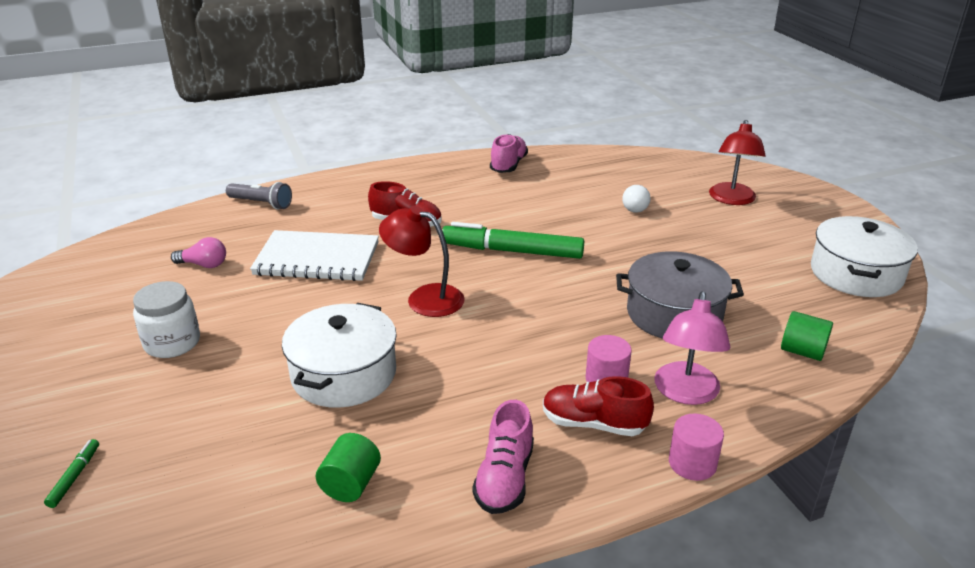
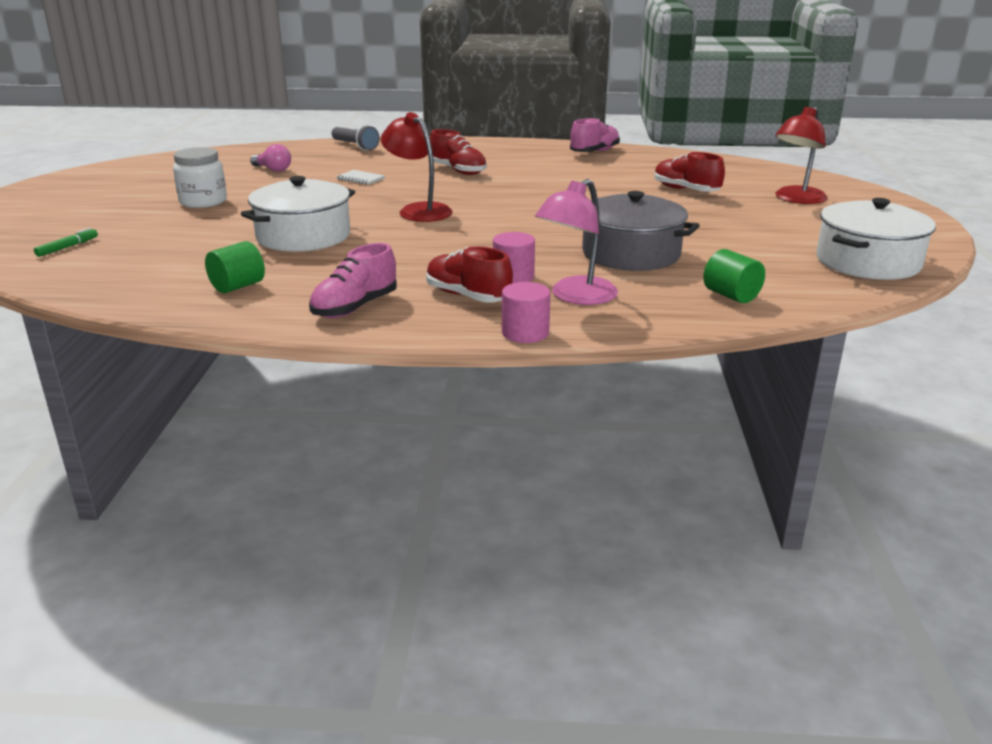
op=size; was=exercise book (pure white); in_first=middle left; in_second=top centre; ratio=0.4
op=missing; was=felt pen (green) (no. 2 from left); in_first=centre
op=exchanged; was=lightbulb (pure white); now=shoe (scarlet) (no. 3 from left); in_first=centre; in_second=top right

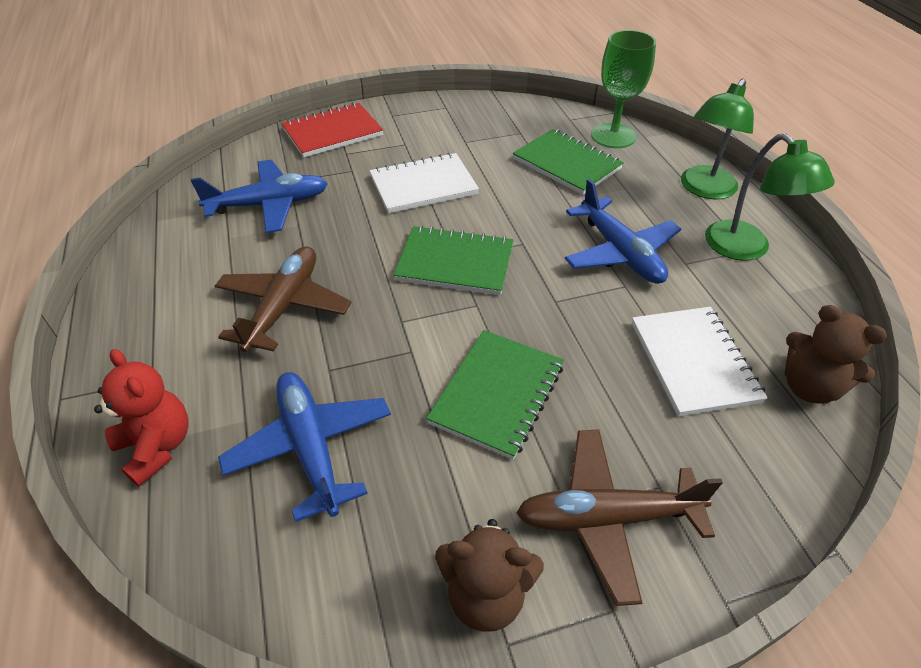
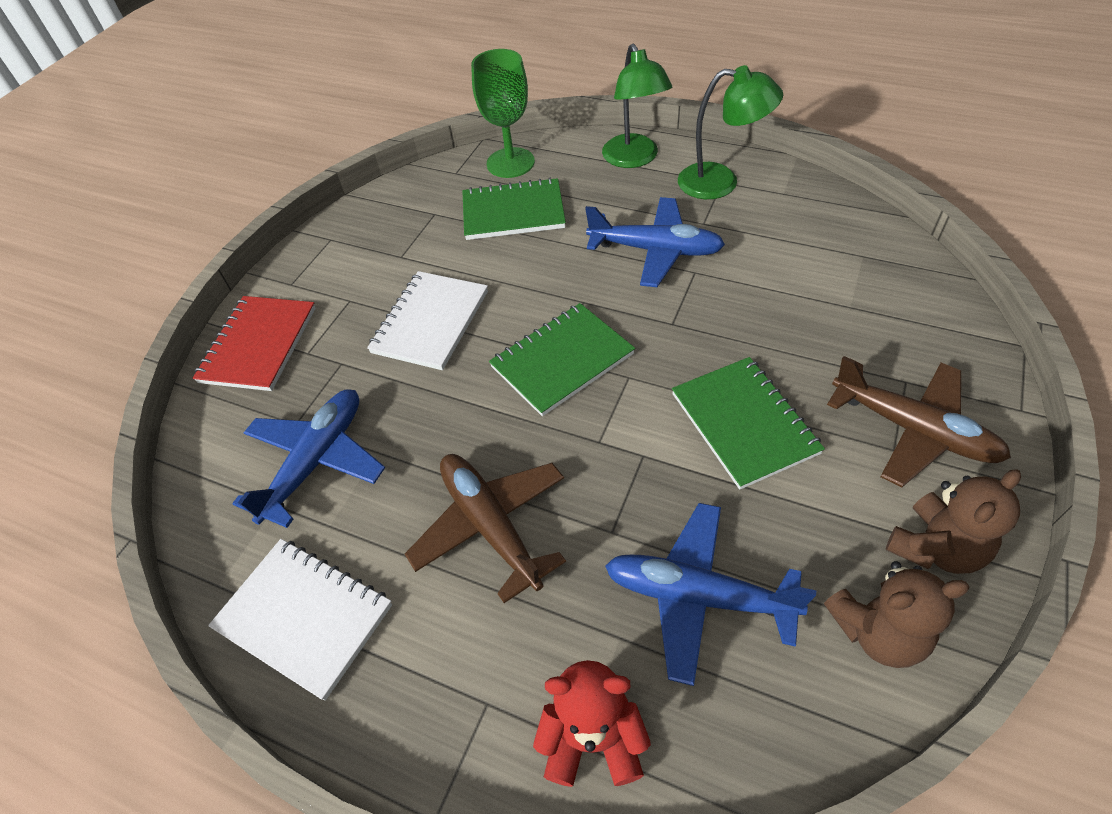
op=spun; was=toy plane (dark brown) (no. 2 from left); in_first=bottom right; in_second=middle right; clockwise=-90
op=relocated; was=exercise book (pure white) (no. 2 from left in the first image); now=exercise book (pure white) (no. 1 from left); in_first=middle right; in_second=bottom left
op=relocated; was=stuffed bear (dark brown) (no. 2 from left in the first image); now=stuffed bear (dark brown) (no. 1 from left); in_first=middle right; in_second=bottom right

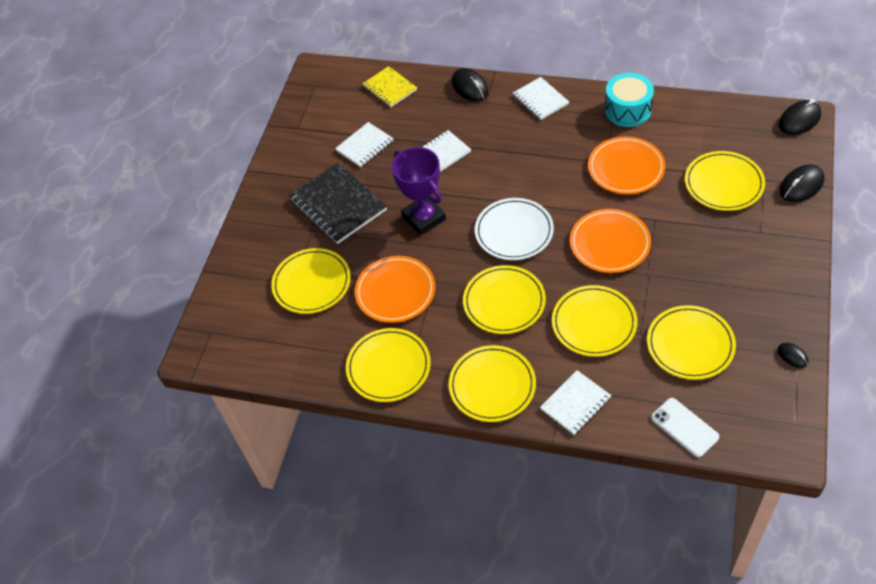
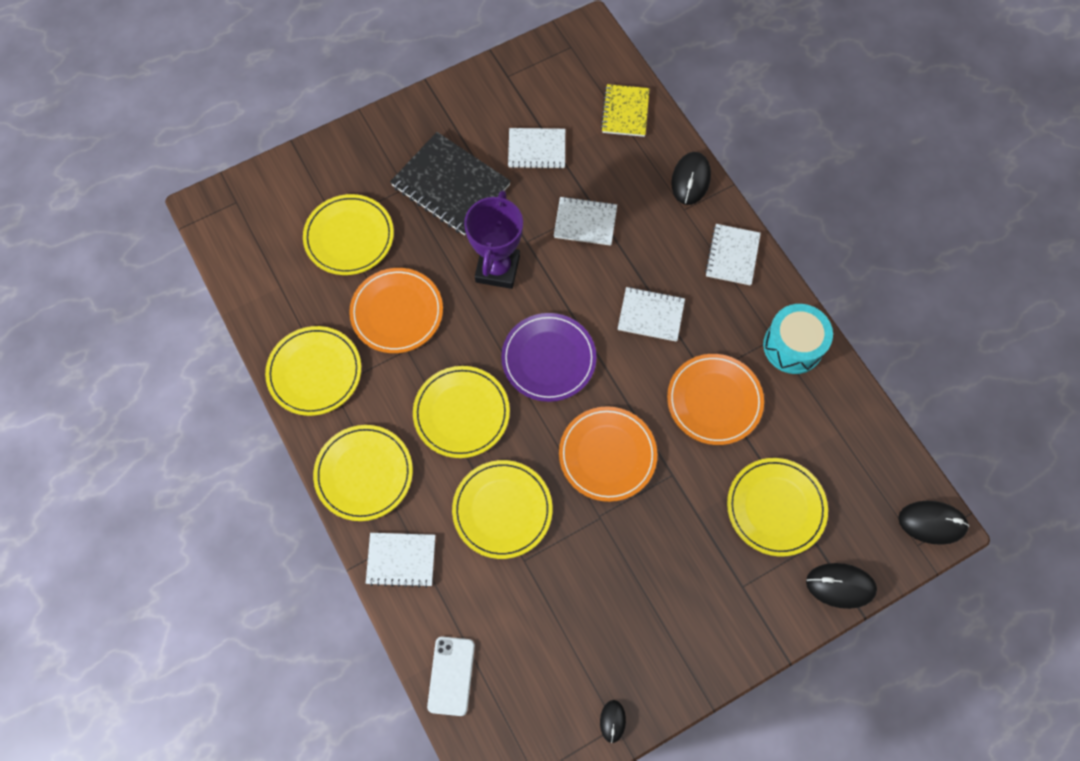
op=spun; was=exercise book (ebony); in_first=centre; in_second=top centre; clockwise=-60
op=colour; was=plate (pure white); now=plate (royal purple); in_first=centre; in_second=centre
op=missing; was=plate (yellow) (no. 6 from left); in_first=middle right
op=appeared; now=exercise book (pure white) (no. 4 from left); in_second=centre

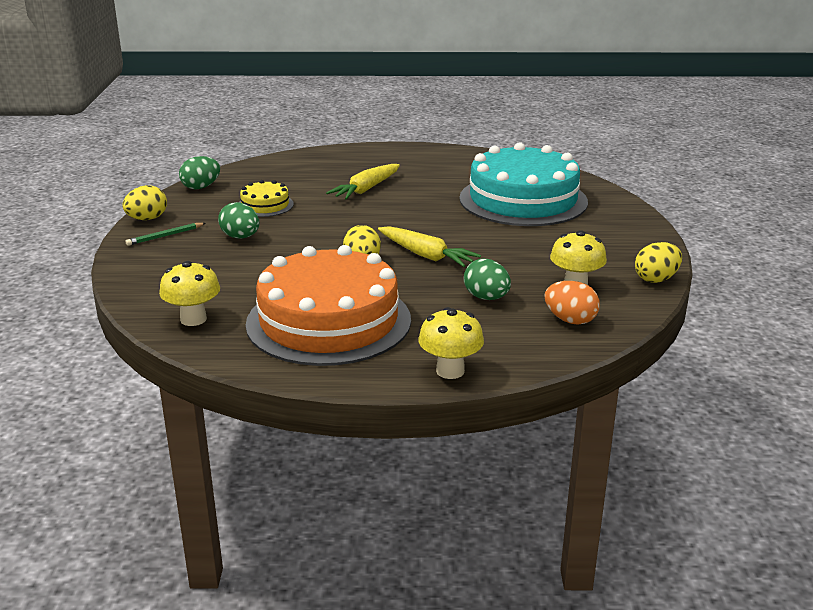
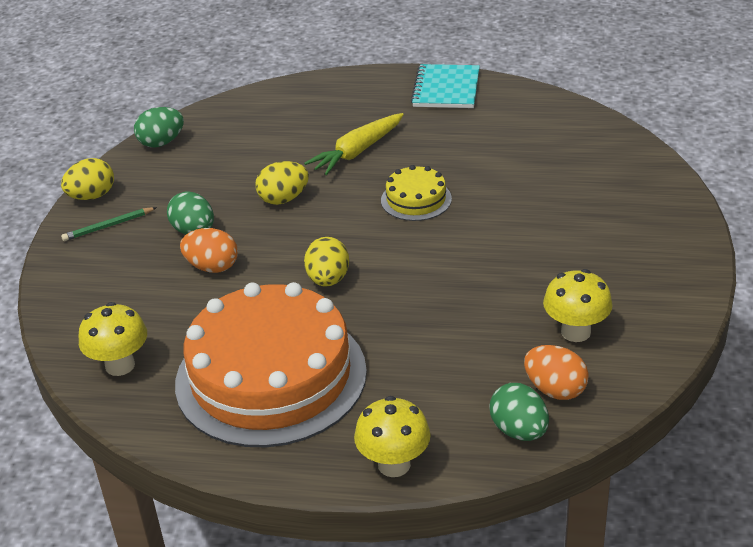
op=relocated; was=gateau (yellow); in_first=top left; in_second=centre
op=missing; was=root vegetable (yellow) (no. 2 from left); in_first=centre
op=missing; was=gateau (teal); in_first=top centre
op=relocated; was=egg (green) (no. 3 from left); in_first=centre; in_second=bottom right
op=relocated; was=egg (yellow) (no. 3 from left in the first image); now=egg (yellow) (no. 2 from left); in_first=middle right; in_second=centre
op=appeared; now=egg (orange-coloured) (no. 1 from left); in_second=middle left
op=appeared; now=exercise book (teal); in_second=top centre

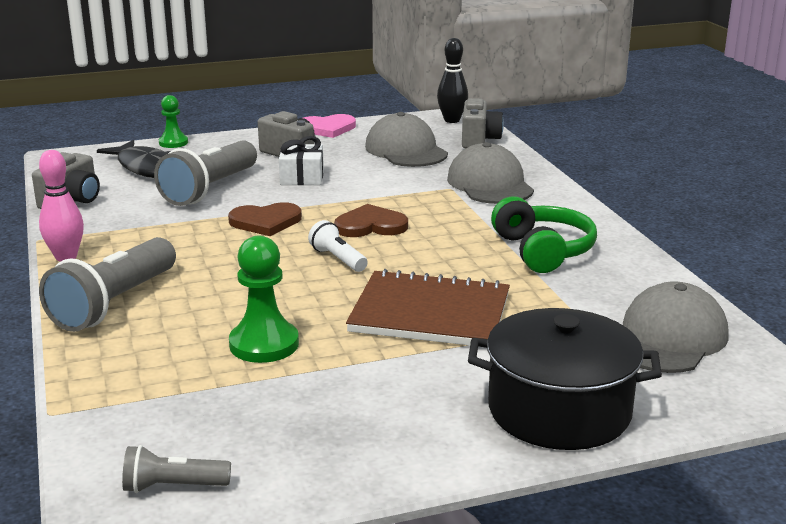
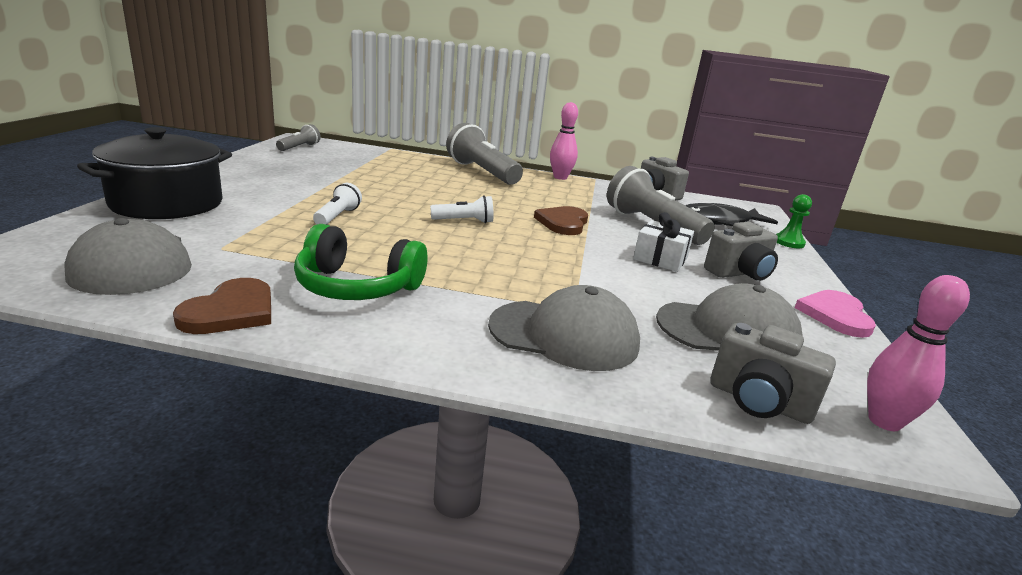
op=missing; was=chess pawn (green) (no. 2 from left); in_first=centre
op=relocated; was=love heart (dark brown) (no. 2 from left in the first image); now=love heart (dark brown) (no. 1 from left); in_first=centre; in_second=middle left
op=exchanged; was=exercise book (dark brown); now=flashlight (pure white) (no. 1 from left); in_first=centre; in_second=middle left
op=colour; was=bowling pin (ebony); now=bowling pin (pink) (no. 2 from left); in_first=top centre; in_second=middle right

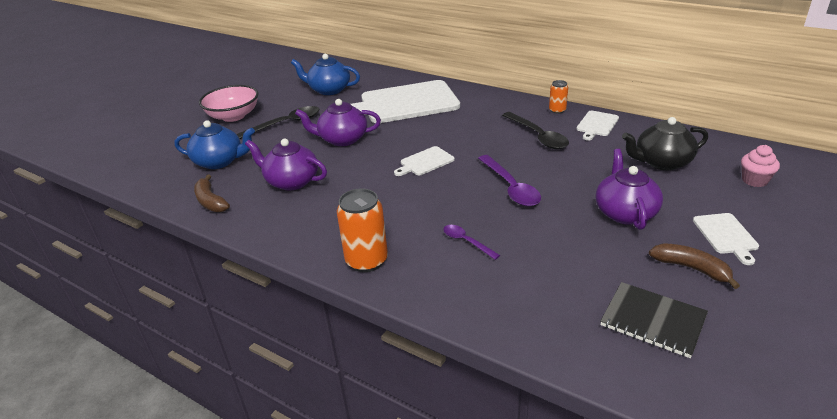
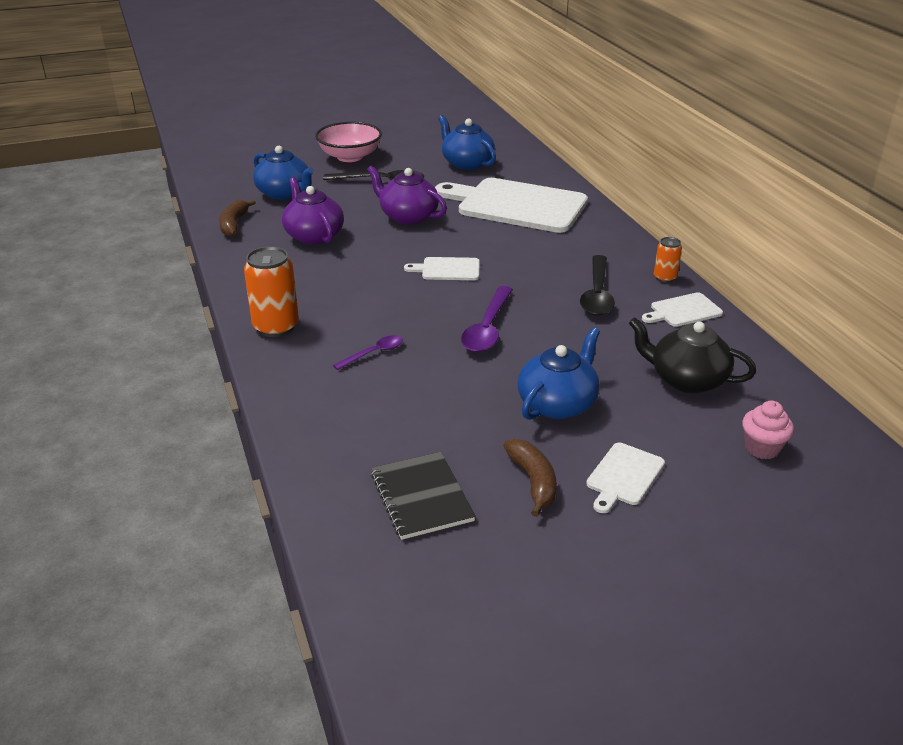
op=spun; was=tablespoon (royal purple) (no. 1 from left); in_first=centre; in_second=centre; clockwise=60
op=colour; was=tea pot (royal purple) (no. 3 from left); now=tea pot (cobalt) (no. 3 from left); in_first=middle right; in_second=centre

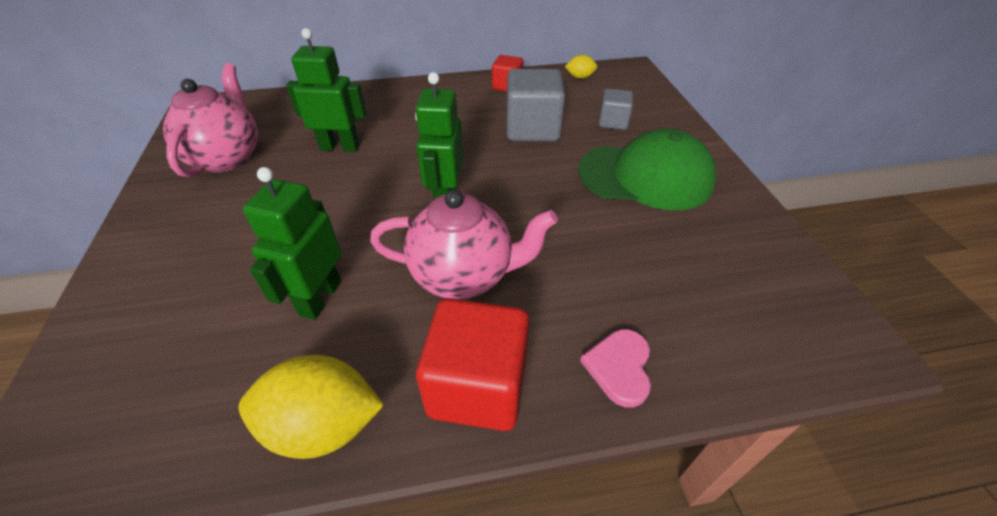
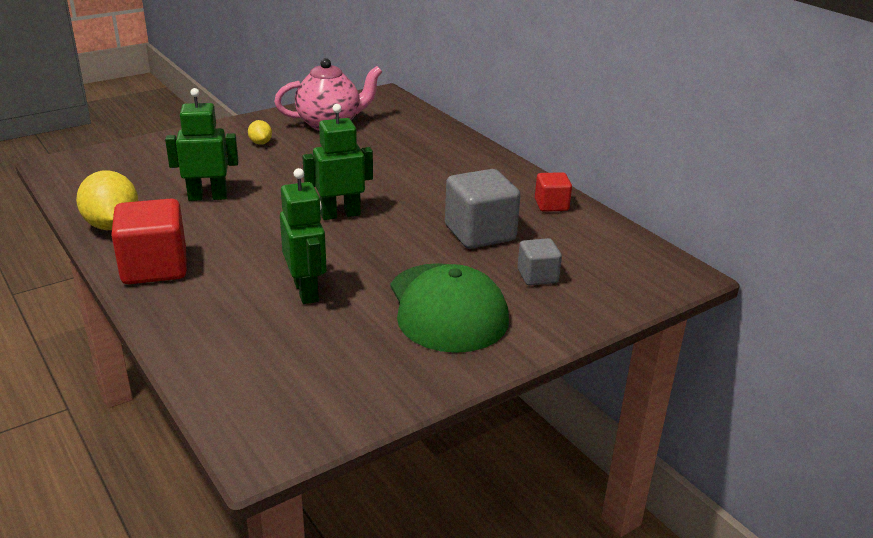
op=relocated; was=toy robot (green) (no. 2 from left); in_first=top left; in_second=centre
op=missing; was=tea pot (pink) (no. 2 from left); in_first=centre
op=relocated; was=toy lemon (yellow) (no. 2 from left); in_first=top centre; in_second=top left
op=missing; was=love heart (pink); in_first=bottom centre

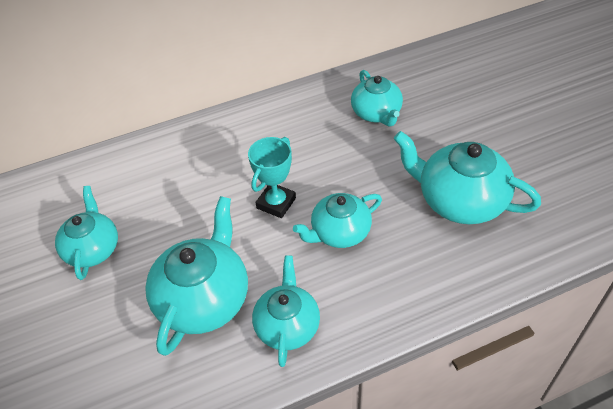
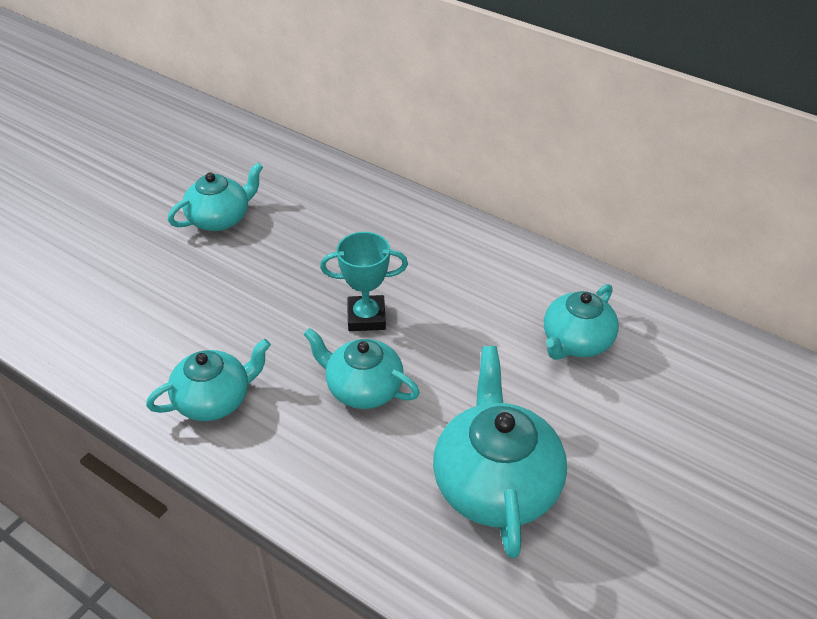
op=missing; was=tea pot (teal) (no. 2 from left); in_first=bottom left

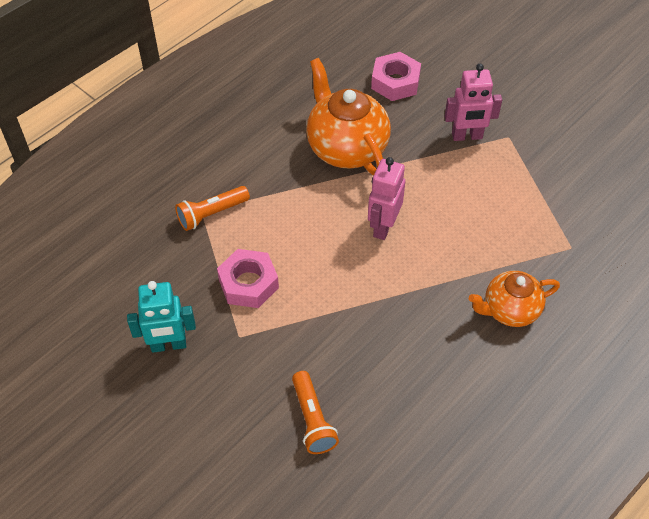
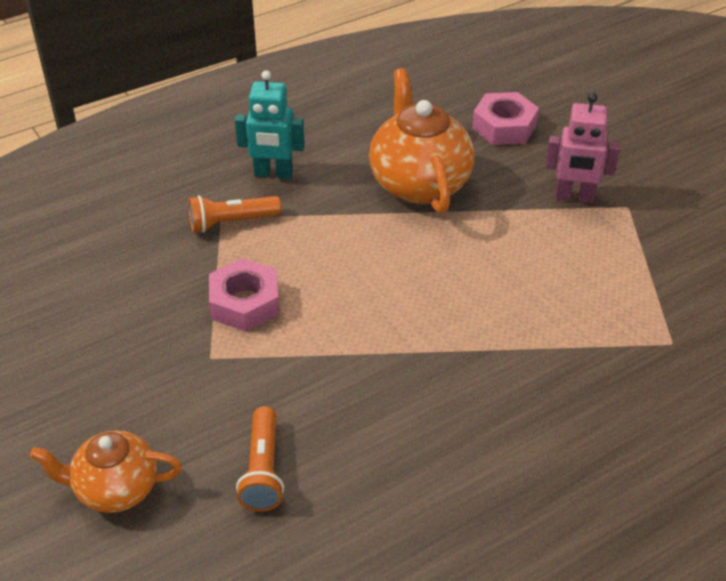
op=relocated; was=toy robot (teal); in_first=middle left; in_second=top centre
op=missing; was=toy robot (pink) (no. 1 from left); in_first=centre
op=relocated; was=tea pot (orange-coloured) (no. 2 from left in the first image); now=tea pot (orange-coloured) (no. 1 from left); in_first=middle right; in_second=bottom left

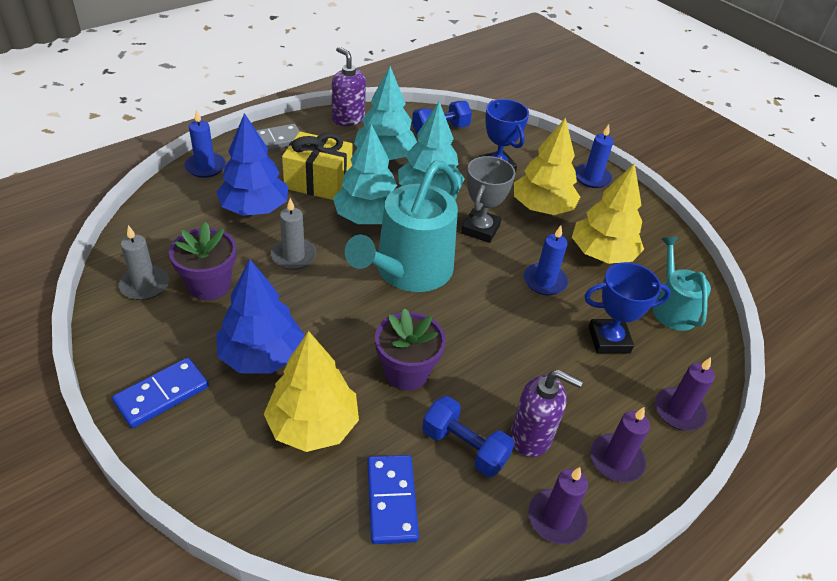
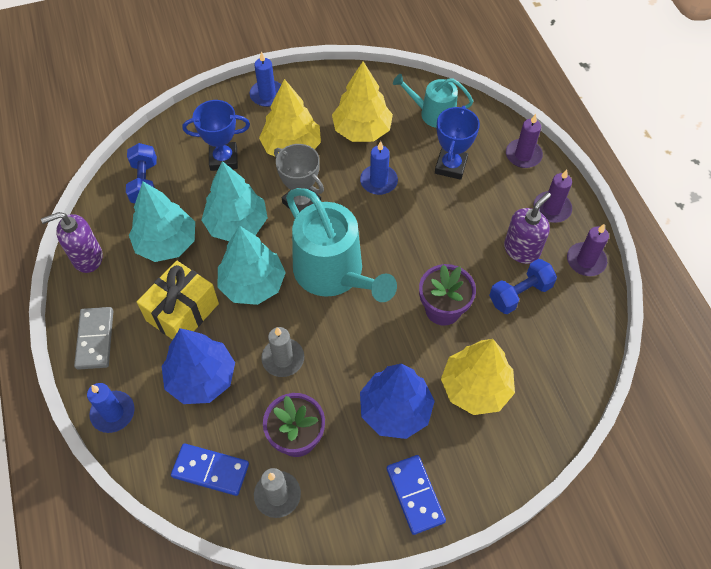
op=relocated; was=domino piece (cobalt) (no. 2 from left in the first image); now=domino piece (cobalt) (no. 1 from left); in_first=bottom centre; in_second=bottom left

